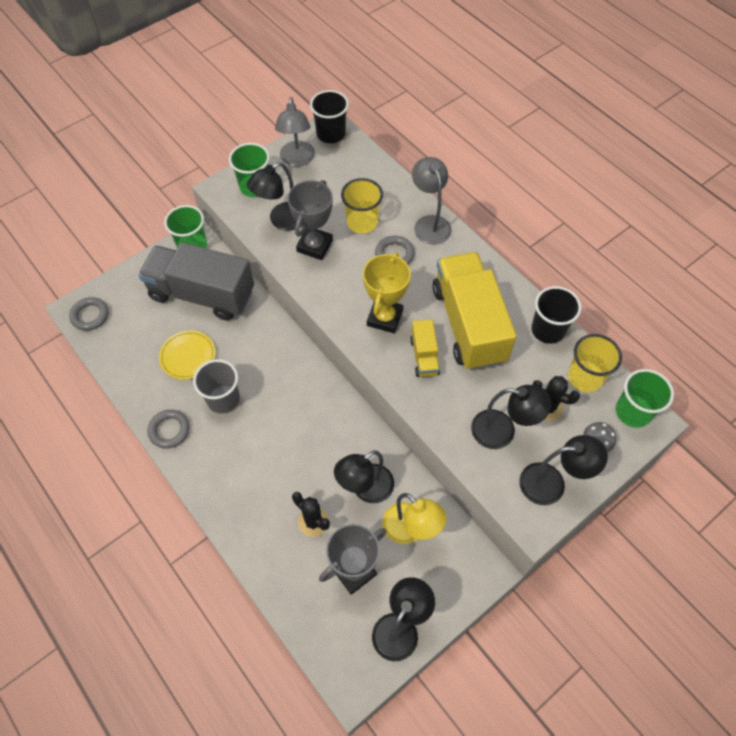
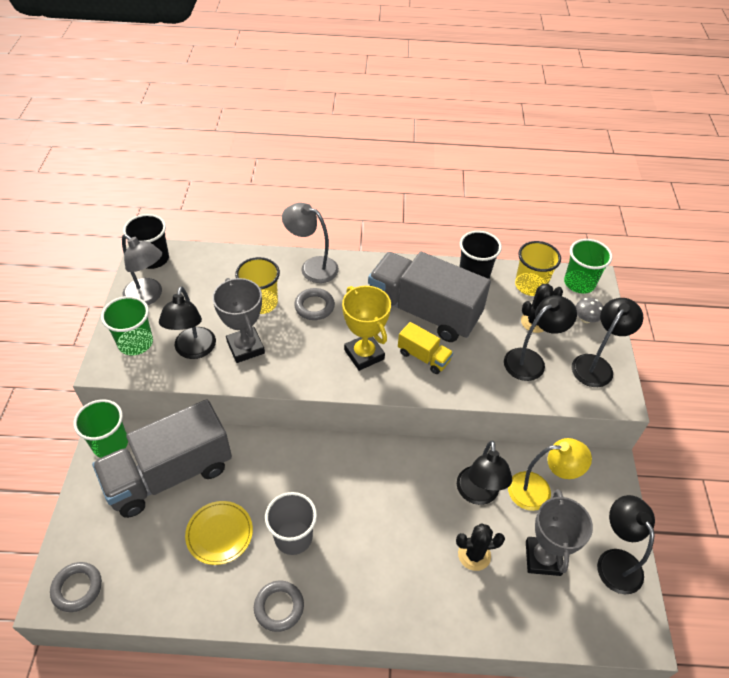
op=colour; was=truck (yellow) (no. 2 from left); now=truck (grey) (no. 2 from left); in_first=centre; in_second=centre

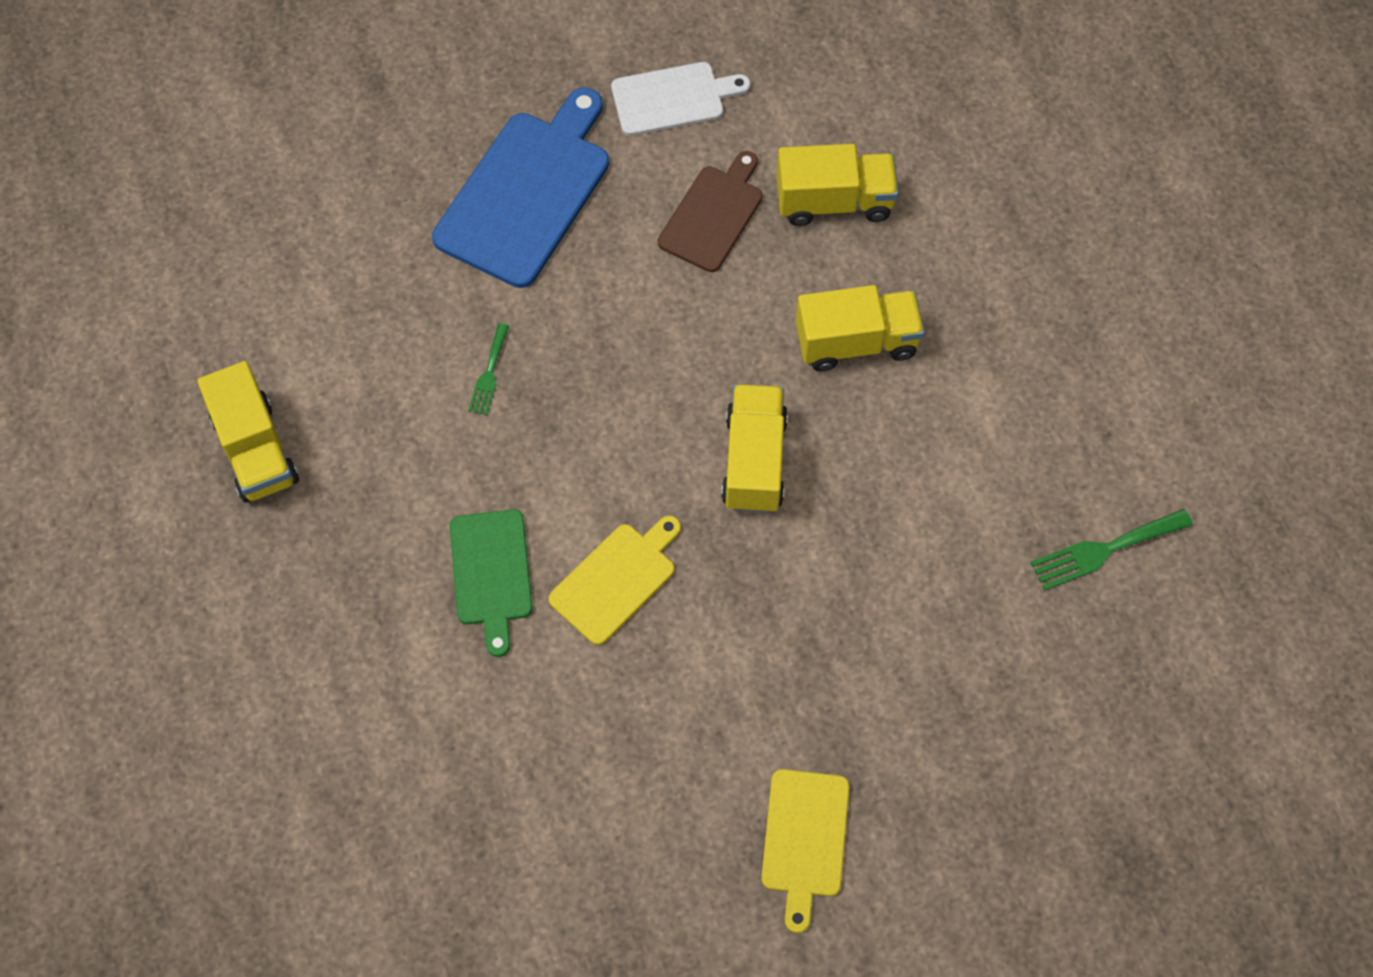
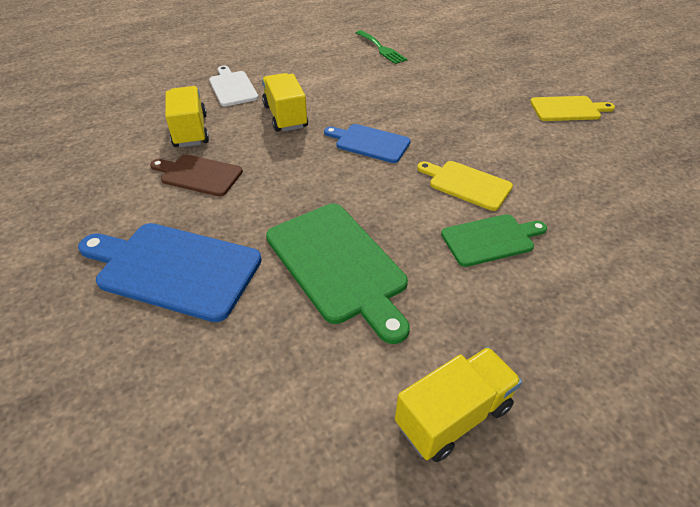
op=exchanged; was=table fork (green) (no. 1 from left); now=bread board (green) (no. 1 from left); in_first=centre; in_second=centre
op=relocated; was=bread board (pure white); in_first=top centre; in_second=top left
op=exchanged; was=truck (yellow) (no. 2 from left); now=bread board (cobalt) (no. 2 from left); in_first=centre; in_second=top centre

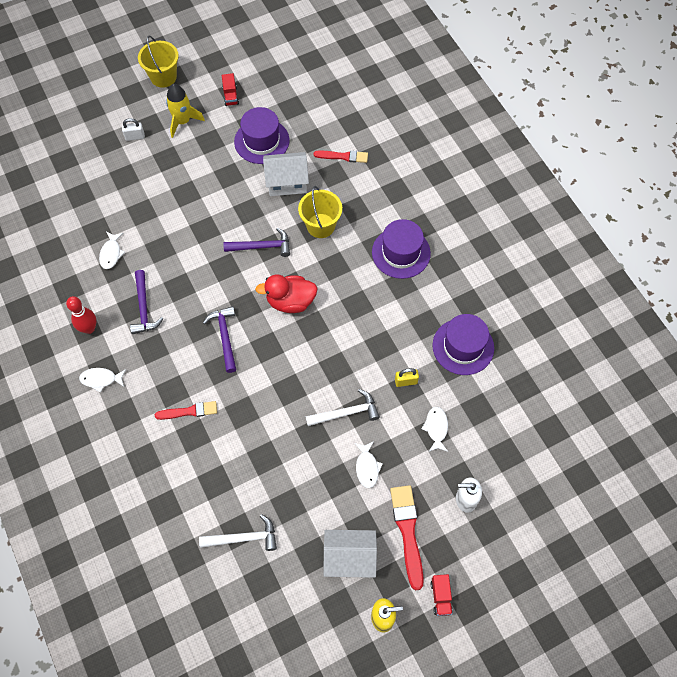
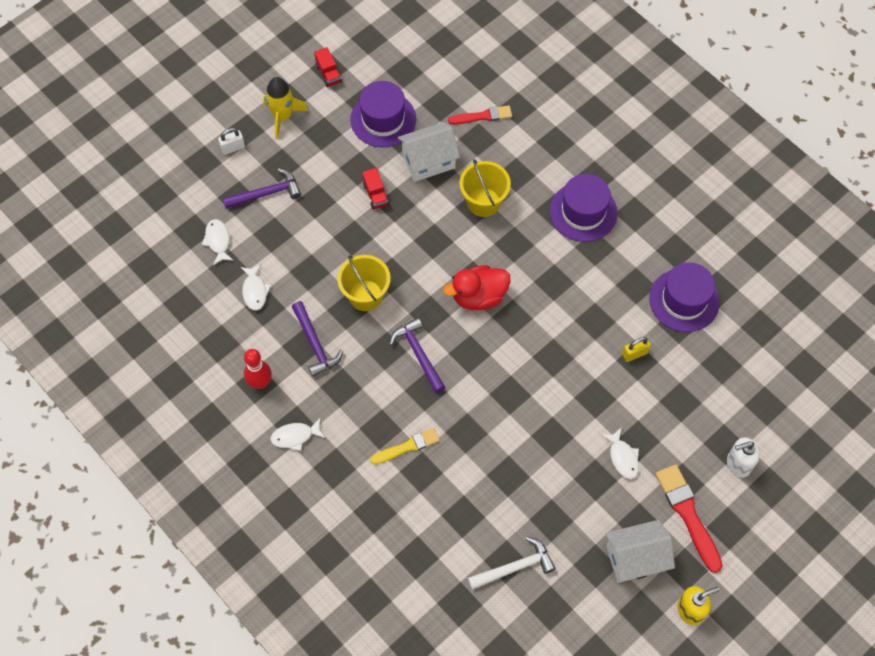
op=relocated; was=sand bucket (yellow) (no. 1 from left); in_first=top left; in_second=centre
op=colour; was=paint brush (scarlet) (no. 1 from left); now=paint brush (yellow); in_first=middle left; in_second=bottom centre
op=relocated; was=hammer (royal purple) (no. 3 from left in the first image); now=hammer (royal purple) (no. 1 from left); in_first=centre; in_second=top left
op=missing; was=hammer (pure white) (no. 2 from left); in_first=centre
op=relocated; was=toy fish (pure white) (no. 4 from left in the first image); now=toy fish (pure white) (no. 1 from left); in_first=centre; in_second=middle left
op=relocated; was=truck (scarlet) (no. 2 from left); in_first=bottom centre; in_second=top centre

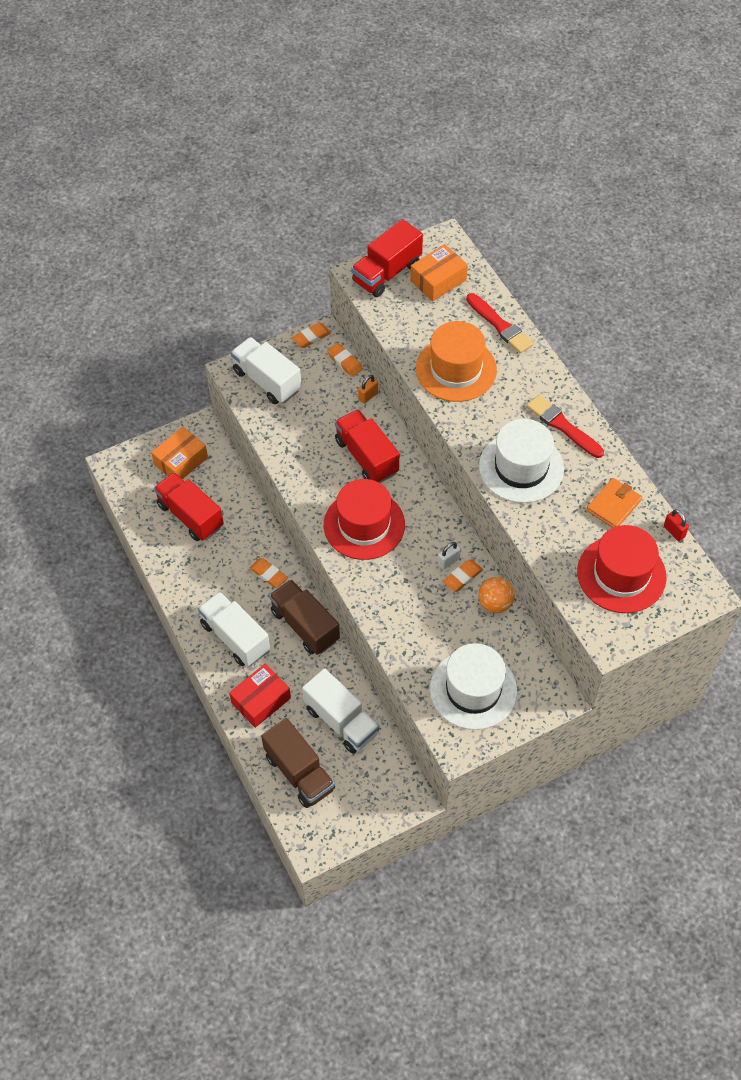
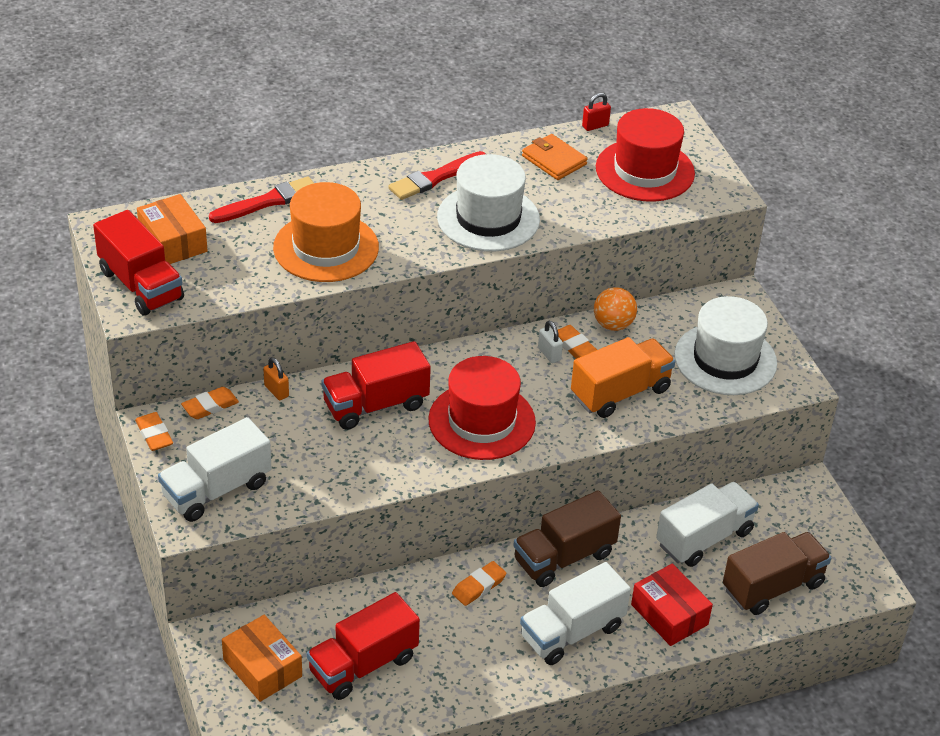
op=appeared; now=truck (orange-coloured); in_second=centre

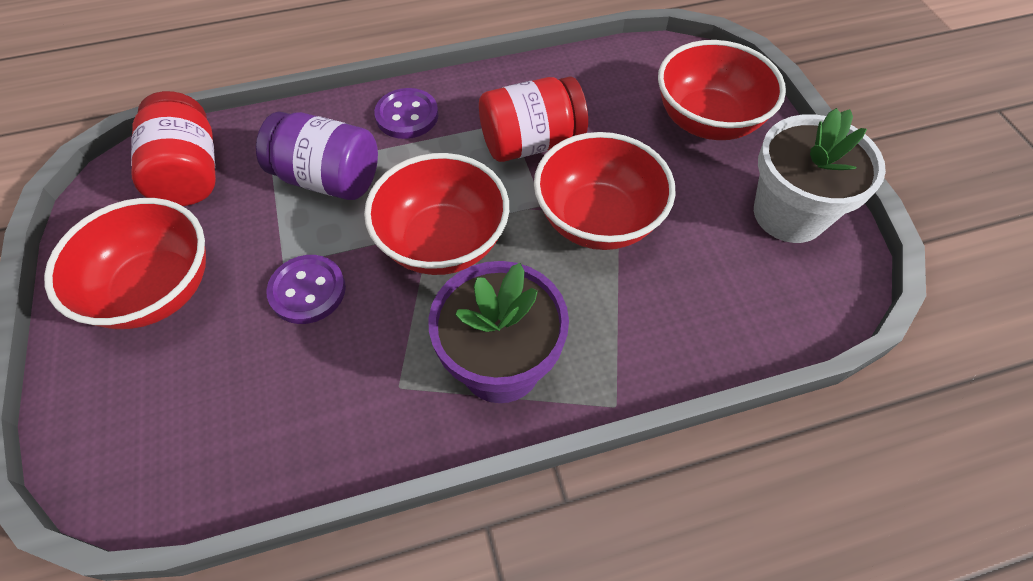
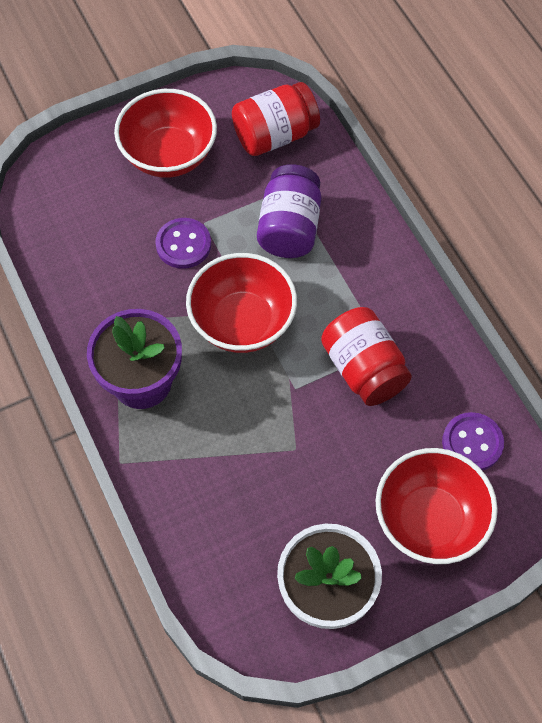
op=relocated; was=button (royal purple) (no. 2 from left); in_first=top centre; in_second=middle right
op=missing; was=bowl (scarlet) (no. 3 from left); in_first=top centre

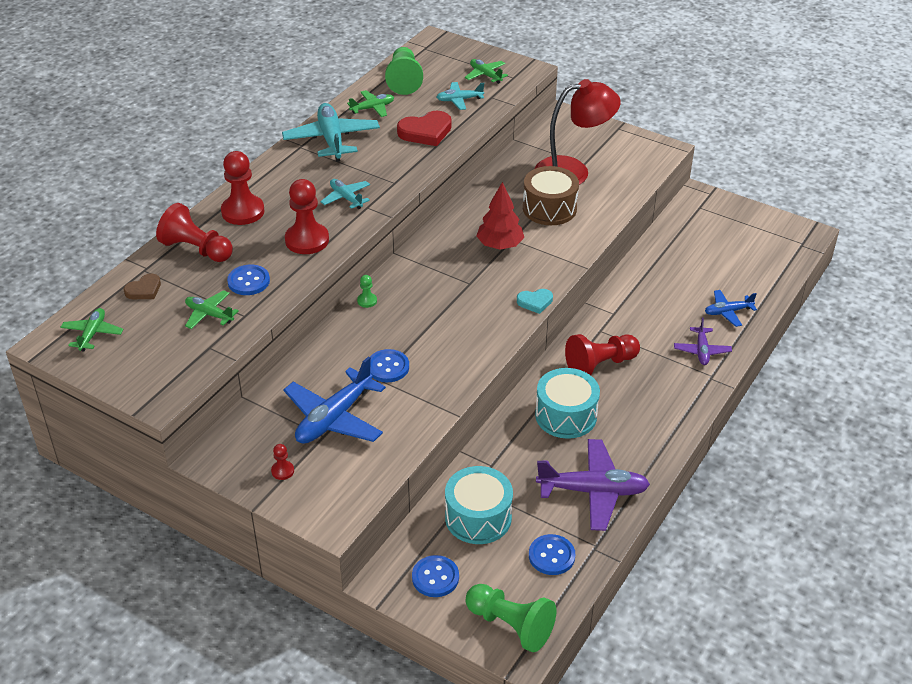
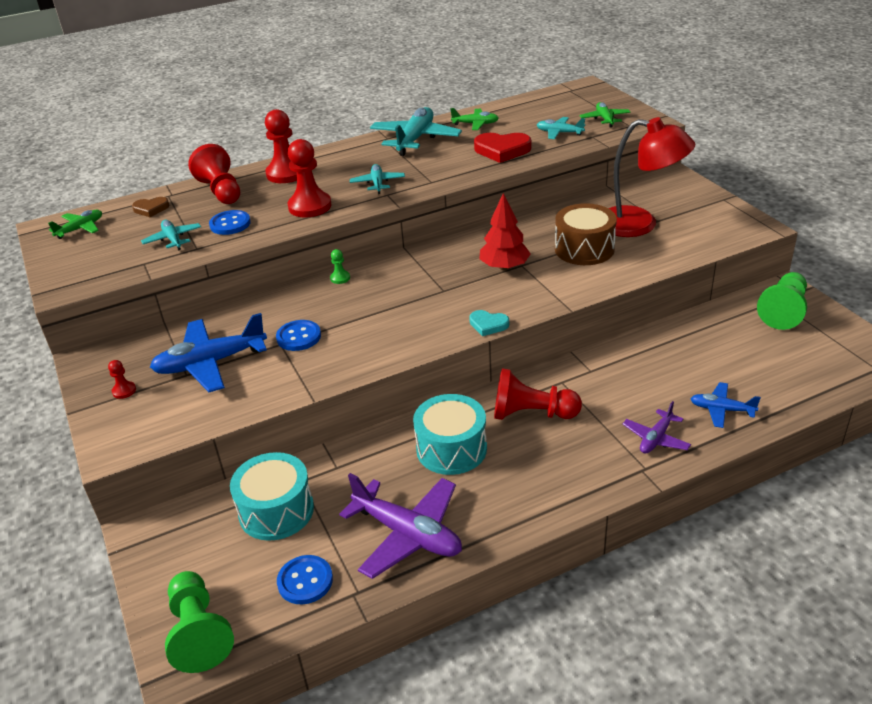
op=colour; was=toy plane (green) (no. 2 from left); now=toy plane (teal) (no. 1 from left); in_first=middle left; in_second=middle left
op=relocated; was=chess pawn (green) (no. 2 from left in the first image); now=chess pawn (green) (no. 3 from left); in_first=top centre; in_second=middle right
op=missing; was=button (cobalt) (no. 3 from left); in_first=bottom centre

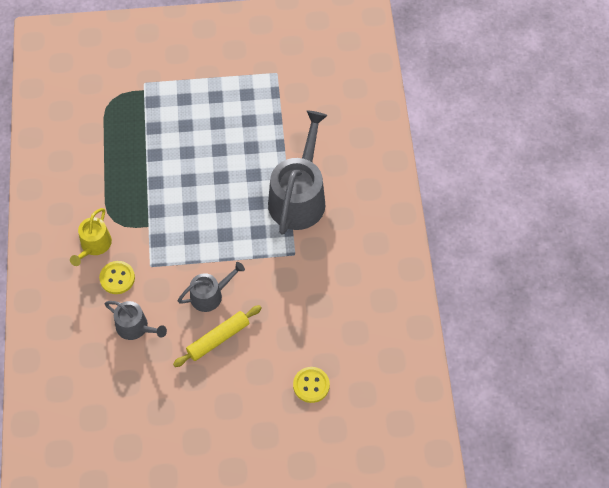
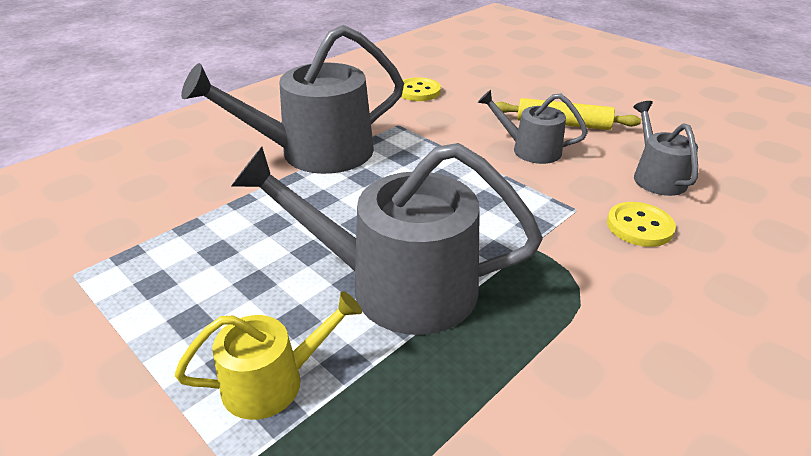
op=relocated; was=sprinkling can (yellow); in_first=middle left; in_second=bottom left
op=relocated; was=button (yellow) (no. 2 from left in the first image); now=button (yellow) (no. 1 from left); in_first=bottom centre; in_second=top centre
op=appeared; now=sprinkling can (grey) (no. 2 from left); in_second=centre

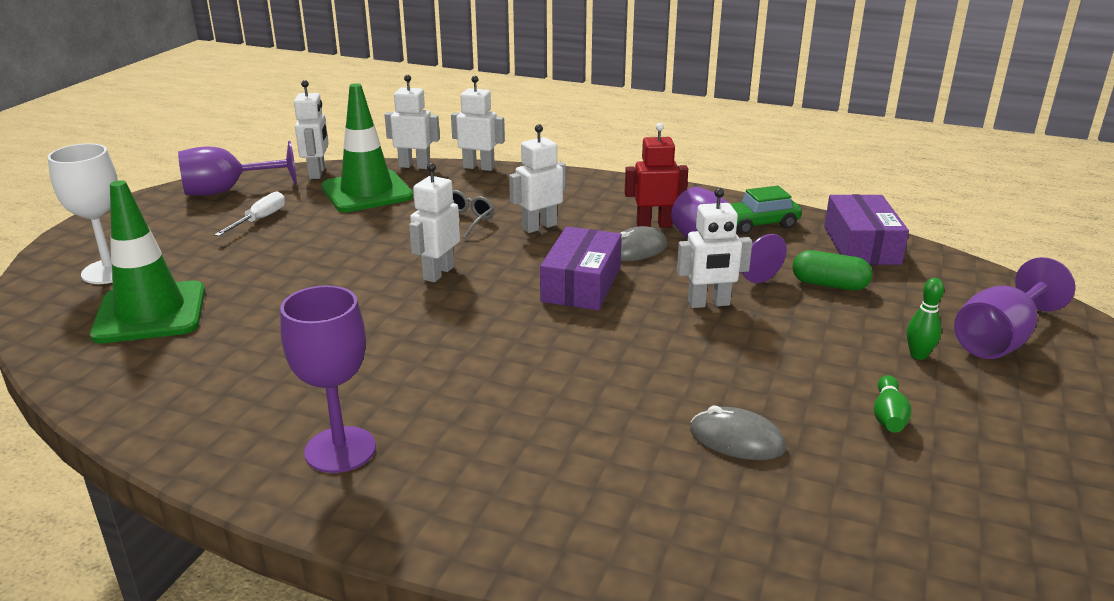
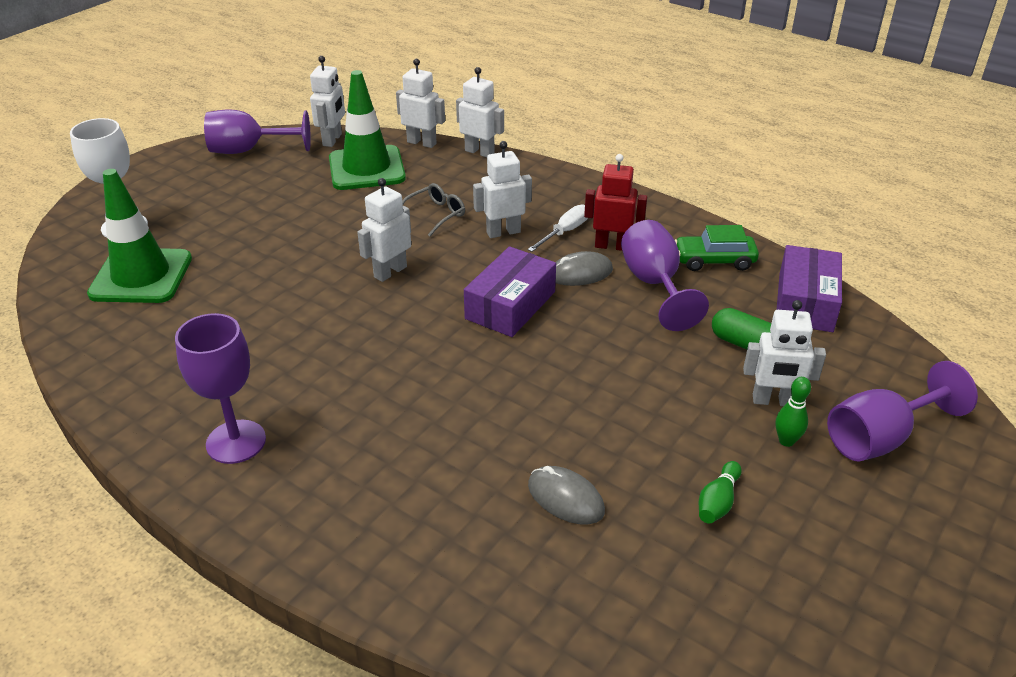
op=relocated; was=flat screwdriver (pure white); in_first=middle left; in_second=centre
op=relocated; was=toy robot (pure white) (no. 6 from left); in_first=centre; in_second=middle right

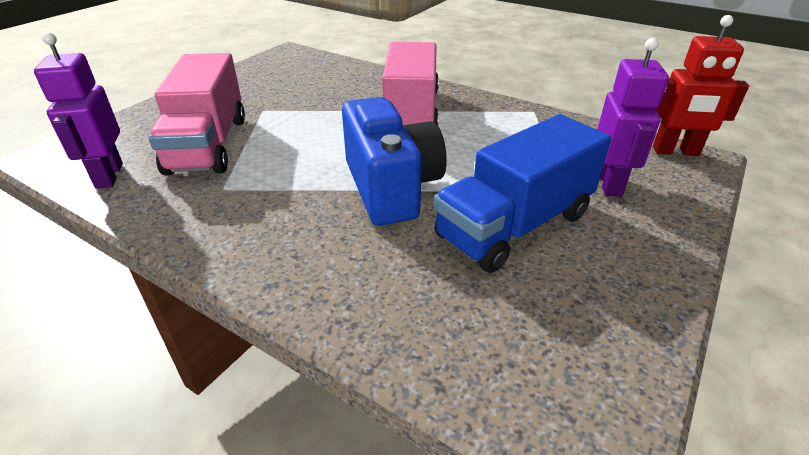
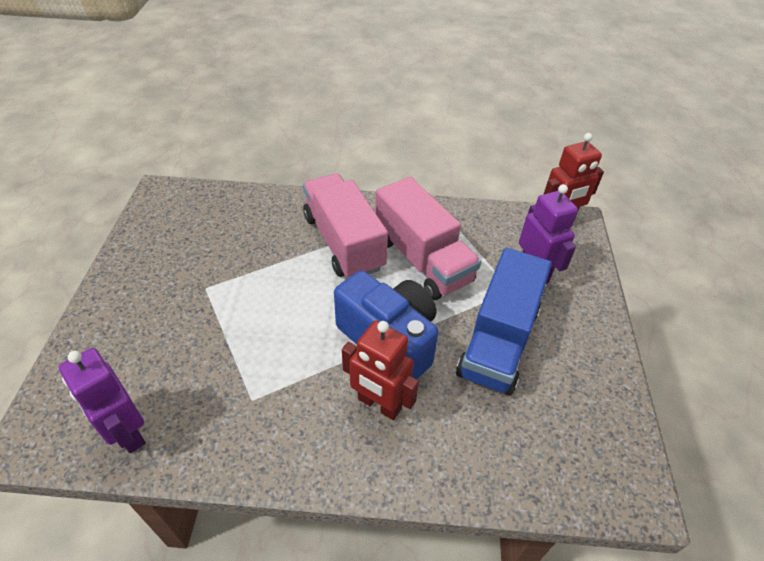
op=relocated; was=truck (pink) (no. 1 from left in the first image); now=truck (pink) (no. 2 from left); in_first=top left; in_second=centre
op=appeared; now=toy robot (scarlet) (no. 1 from left); in_second=centre

